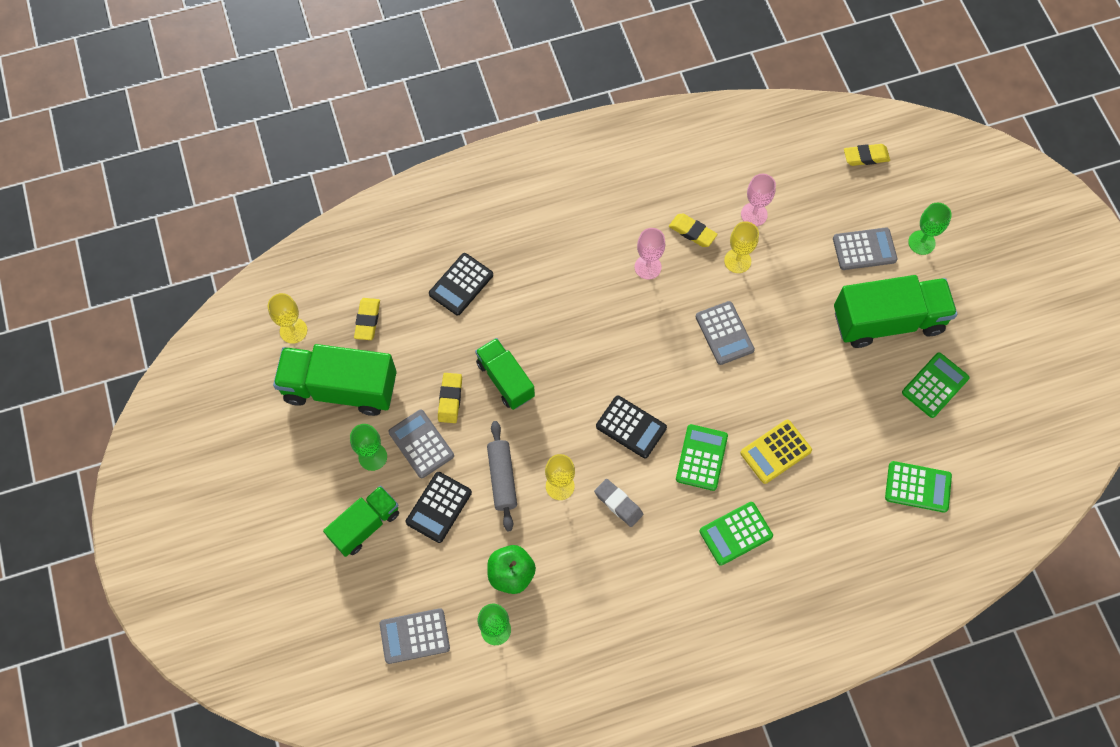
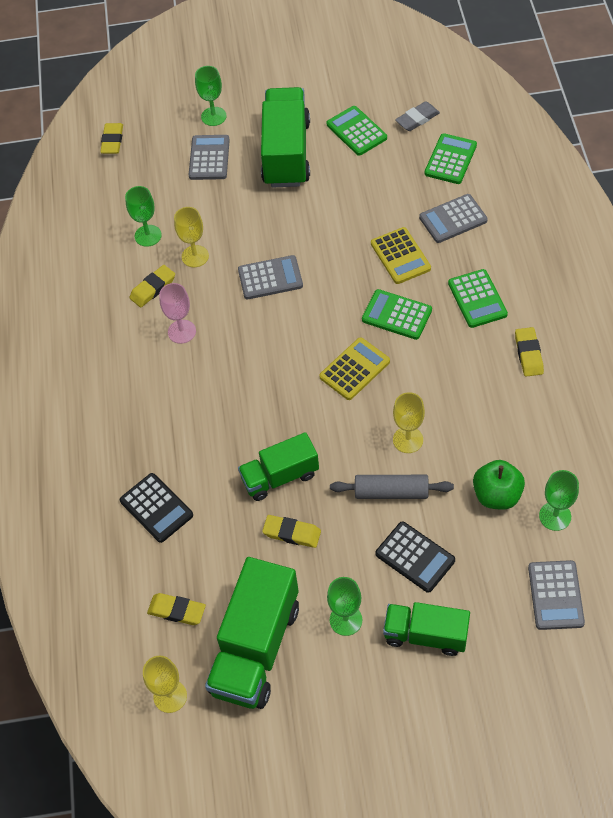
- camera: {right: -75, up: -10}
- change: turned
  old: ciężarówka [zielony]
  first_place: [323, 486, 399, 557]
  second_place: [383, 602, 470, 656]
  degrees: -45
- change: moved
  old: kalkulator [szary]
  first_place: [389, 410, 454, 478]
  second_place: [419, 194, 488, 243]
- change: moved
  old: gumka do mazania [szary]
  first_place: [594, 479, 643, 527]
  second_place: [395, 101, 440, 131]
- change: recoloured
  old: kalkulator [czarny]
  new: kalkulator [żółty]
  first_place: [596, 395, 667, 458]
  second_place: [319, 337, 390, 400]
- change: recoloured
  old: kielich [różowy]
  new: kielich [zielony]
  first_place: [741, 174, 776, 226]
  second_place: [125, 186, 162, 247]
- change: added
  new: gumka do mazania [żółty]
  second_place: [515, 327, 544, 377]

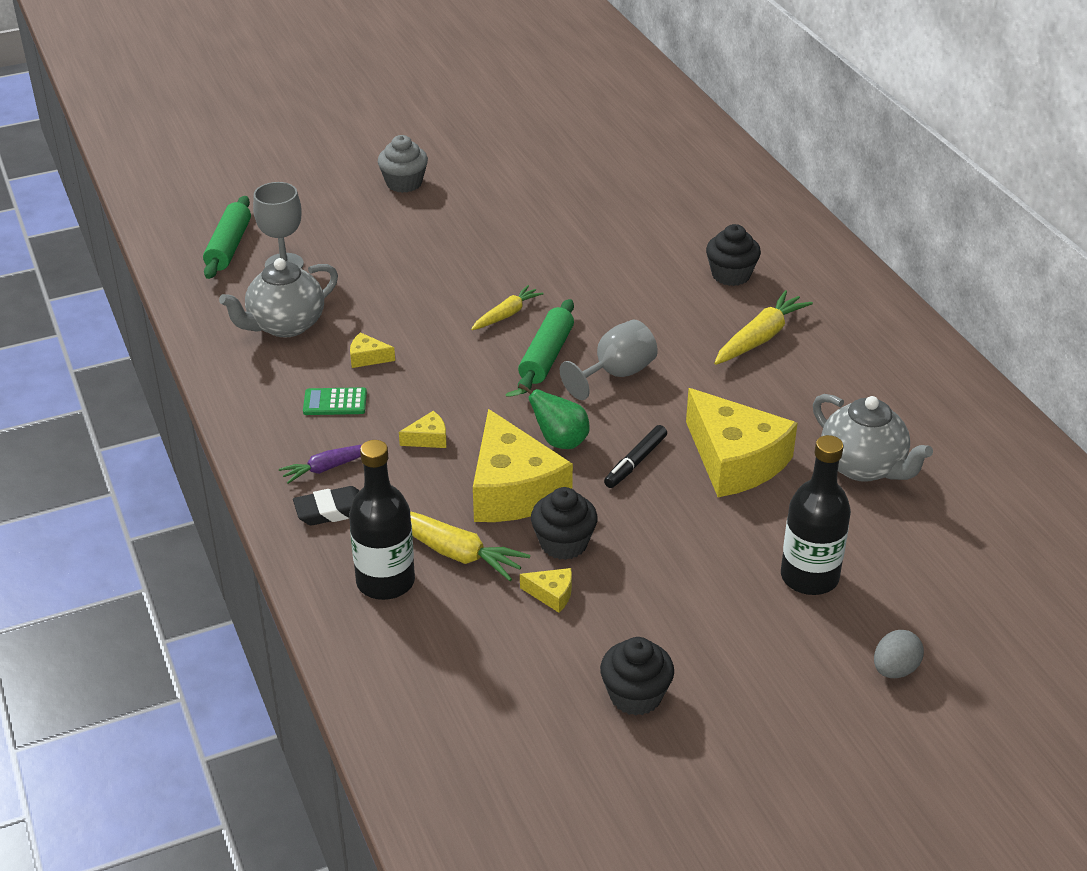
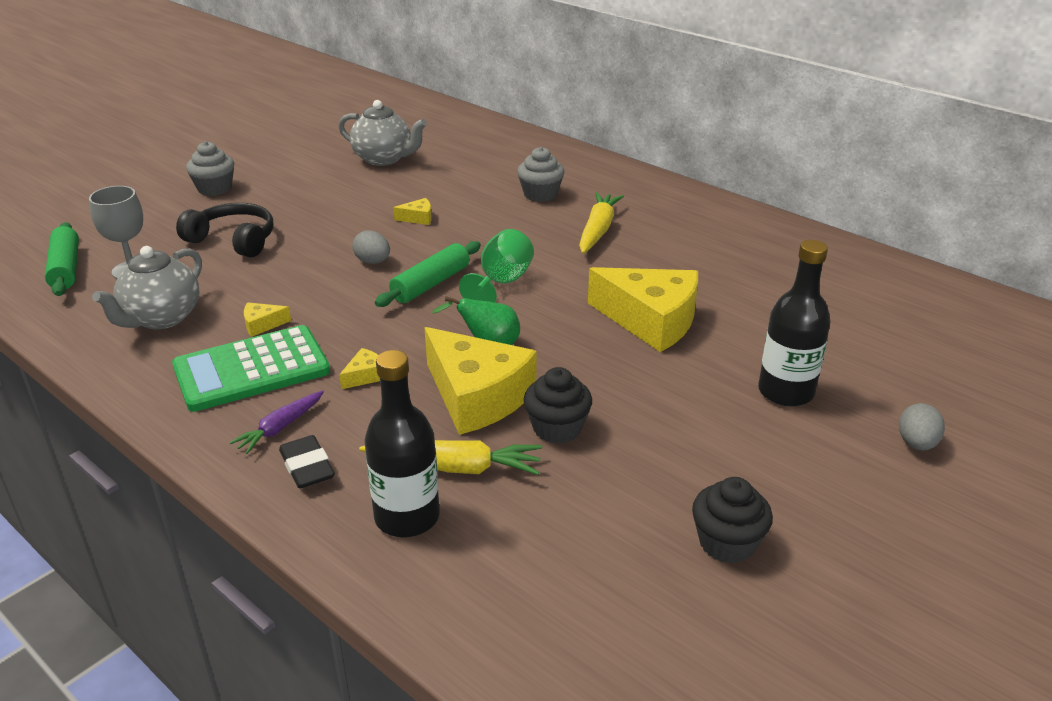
- camera: {right: -25, up: -5}
- change: turned
  old: gumka do mazania [czarny]
  first_place: [293, 486, 360, 525]
  second_place: [279, 435, 335, 489]
  degrees: -75
- change: resized
  old: kalkulator [zielony]
  first_place: [303, 387, 367, 415]
  second_place: [172, 325, 330, 412]
  factor: 2.18
- change: replaced
  old: marchewka [żółty]
  new: jajko [szary]
  first_place: [471, 285, 544, 330]
  second_place: [352, 230, 390, 264]
- change: turned
  old: wałek do ciasta [zielony]
  first_place: [518, 299, 574, 394]
  second_place: [375, 241, 481, 307]
  degrees: 45
- change: moved
  old: ser [żółty]
  first_place: [520, 568, 572, 613]
  second_place: [393, 198, 432, 225]
- change: recoloured
  old: kielich [szary]
  new: kielich [zielony]
  first_place: [560, 320, 658, 400]
  second_place: [459, 229, 534, 303]
- change: removed
  old: flamaster [czarny]
  first_place: [604, 425, 667, 488]
- change: recoloured
  old: muffinka [czarny]
  new: muffinka [szary]
  first_place: [706, 224, 761, 286]
  second_place: [517, 147, 565, 202]
- change: moved
  old: imbryk [szary]
  first_place: [813, 394, 933, 482]
  second_place: [338, 100, 427, 166]
- change: added
  new: słuchawki [czarny]
  second_place: [176, 203, 273, 257]

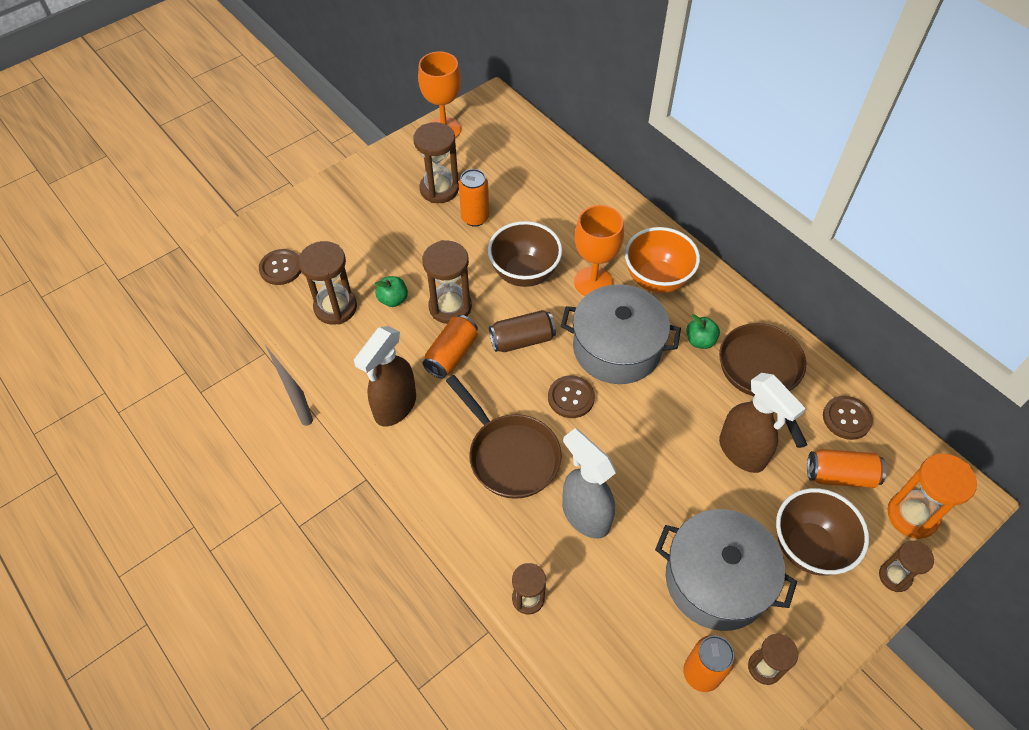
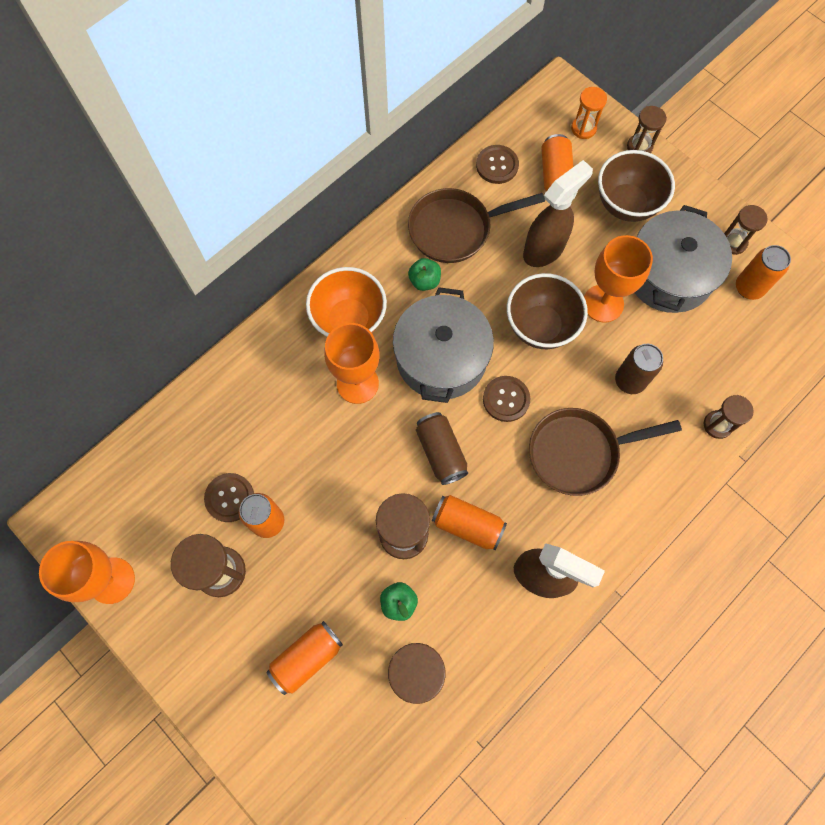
- camera: {right: -95, up: 15}
- change: moved
  old: guzik [brązowy]
  first_place: [259, 249, 301, 285]
  second_place: [204, 473, 254, 522]
- change: turned
  old: patelnia [brązowy]
  first_place: [446, 375, 562, 499]
  second_place: [529, 408, 682, 496]
  degrees: -150
- change: moved
  old: miska [brązowy]
  first_place: [488, 221, 562, 287]
  second_place: [507, 273, 588, 349]
- change: replaced
  old: spryskiwacz [szary]
  new: puszka [brązowy]
  first_place: [562, 428, 616, 539]
  second_place: [615, 344, 663, 394]
- change: resized
  old: klepsydra [pomarańczowy]
  first_place: [887, 453, 977, 539]
  second_place: [571, 87, 607, 139]
  factor: 0.62
- change: added
  new: puszka [pomarańczowy]
  second_place: [266, 621, 343, 695]
- change: added
  new: kielich [pomarańczowy]
  second_place: [584, 235, 653, 322]

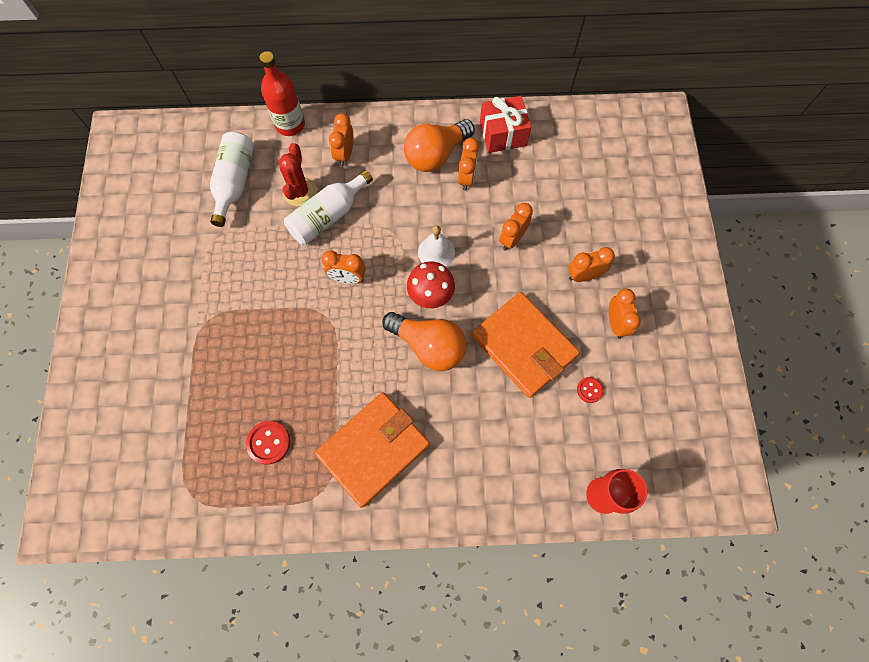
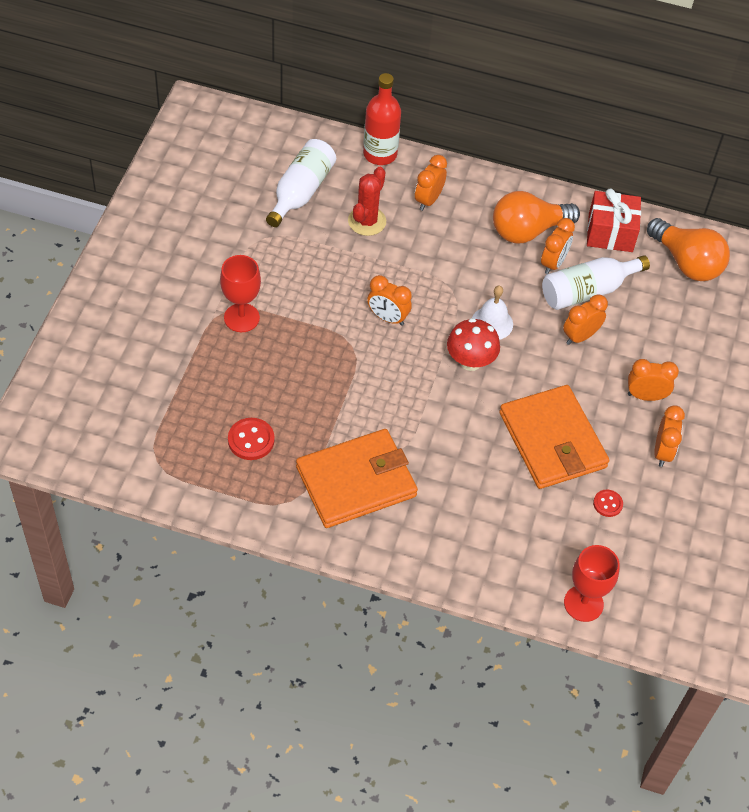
- camera: {right: 15, up: -15}
- change: moved
  old: butelka [biały]
  first_place: [284, 170, 373, 245]
  second_place: [542, 255, 650, 310]
- change: moved
  old: żarówka [pomarańczowy]
  first_place: [382, 312, 467, 371]
  second_place: [647, 218, 730, 281]
- change: added
  new: kielich [czerwony]
  second_place: [220, 255, 261, 332]

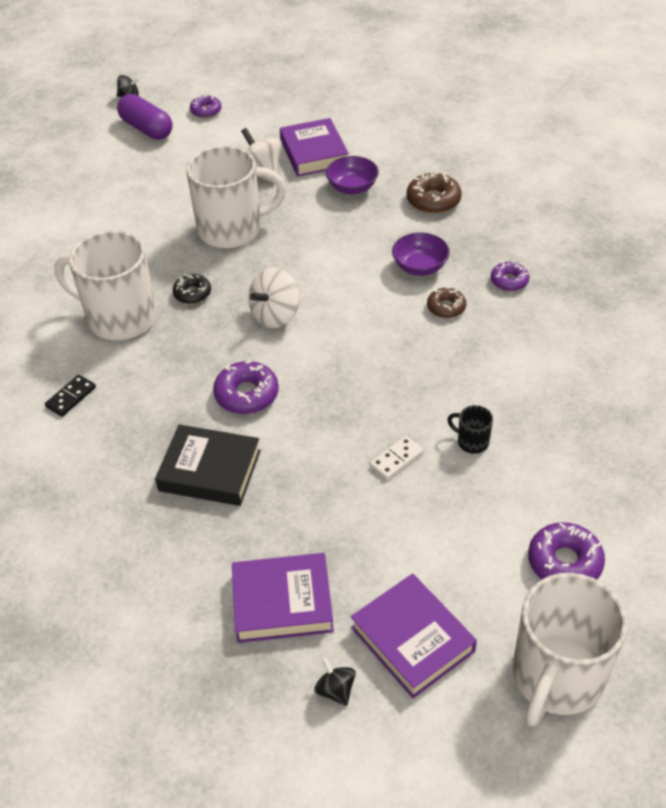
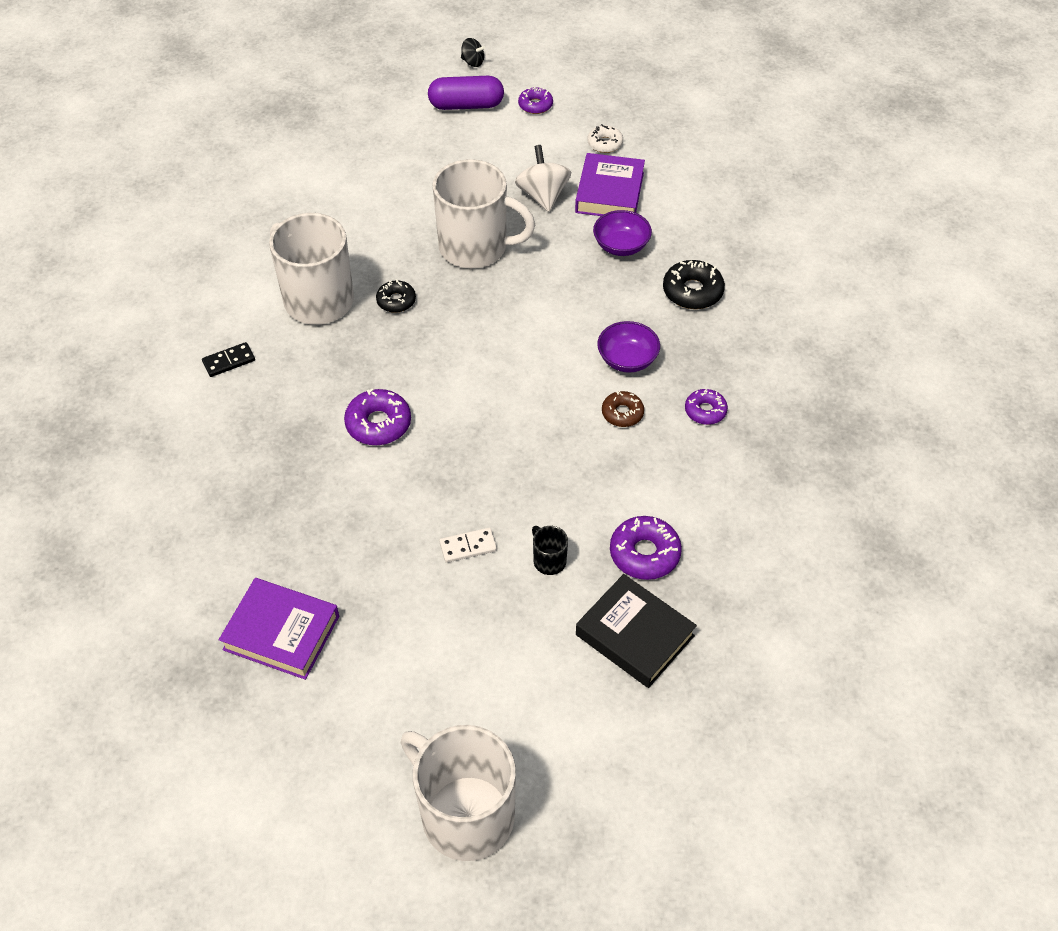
- camera: {right: 25, up: 5}
- change: turned
  old: kapsułka [fioletowy]
  first_place: [117, 94, 173, 140]
  second_place: [428, 76, 504, 110]
  degrees: -75
- change: moved
  old: książka [czarny]
  first_place: [155, 424, 261, 506]
  second_place: [576, 574, 697, 688]
- change: removed
  old: bączek [biały]
  first_place: [248, 267, 299, 328]
- change: removed
  old: bączek [czarny]
  first_place: [314, 657, 356, 706]
- change: removed
  old: książka [fioletowy]
  first_place: [351, 574, 477, 698]
- change: recoloured
  old: donut [brązowy]
  new: donut [czarny]
  first_place: [407, 171, 462, 214]
  second_place: [663, 260, 725, 309]
- change: turned
  old: kubek [biały]
  first_place: [513, 573, 628, 726]
  second_place: [401, 725, 516, 861]
  degrees: 75
- change: moved
  old: donut [fioletowy]
  first_place: [528, 522, 605, 580]
  second_place: [610, 516, 682, 580]
- change: added
  new: donut [biały]
  second_place: [588, 124, 623, 153]

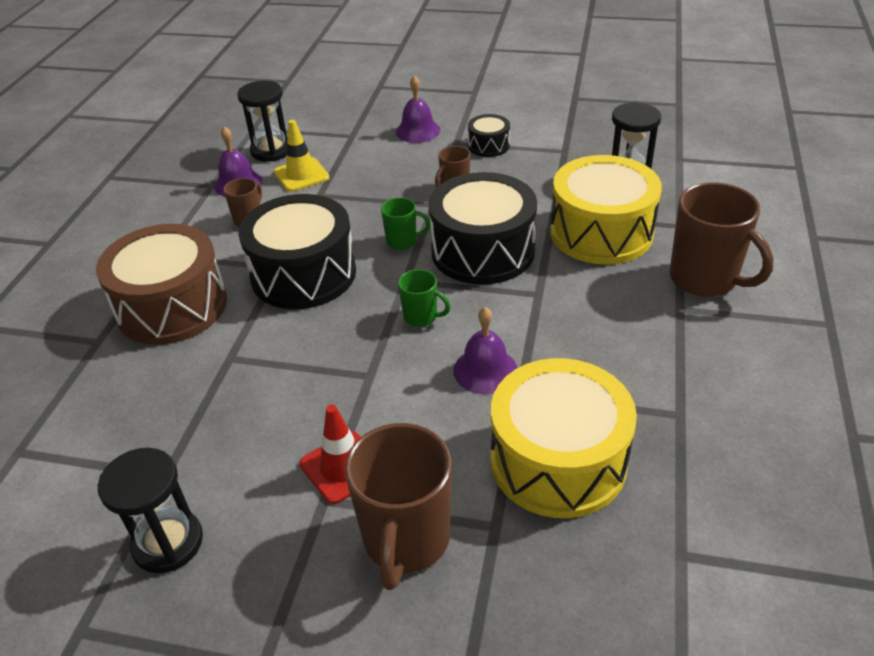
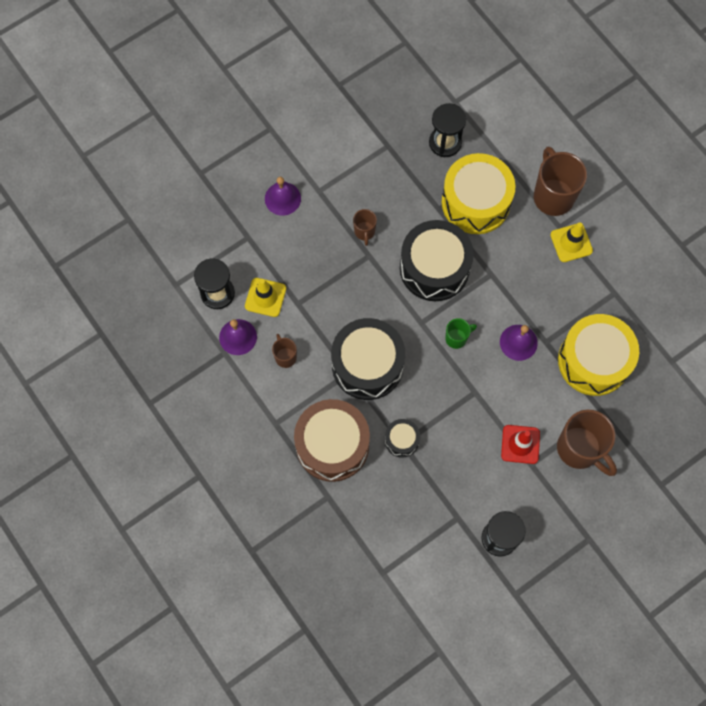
- camera: {right: -50, up: 30}
- change: removed
  old: kubek [zielony]
  first_place: [381, 197, 430, 250]
- change: moved
  old: bęben [czarny]
  first_place: [468, 114, 510, 157]
  second_place: [385, 419, 420, 458]
- change: turned
  old: kubek [brązowy]
  first_place: [669, 182, 774, 297]
  second_place: [534, 146, 587, 216]
  degrees: -105
- change: added
  new: pachołek [żółty]
  second_place: [550, 222, 593, 262]

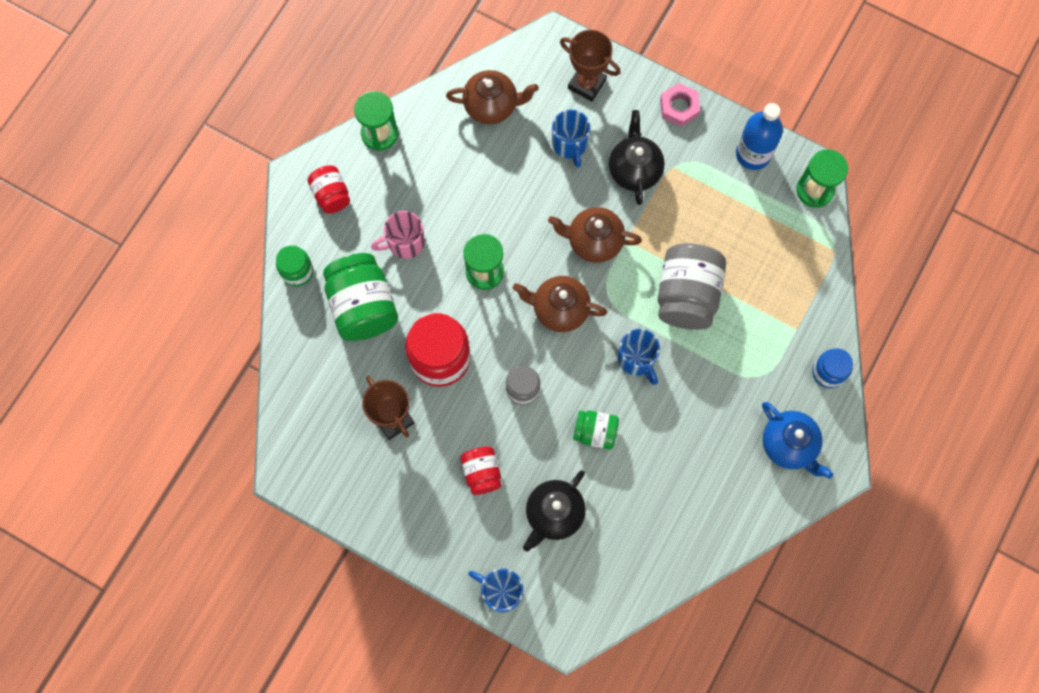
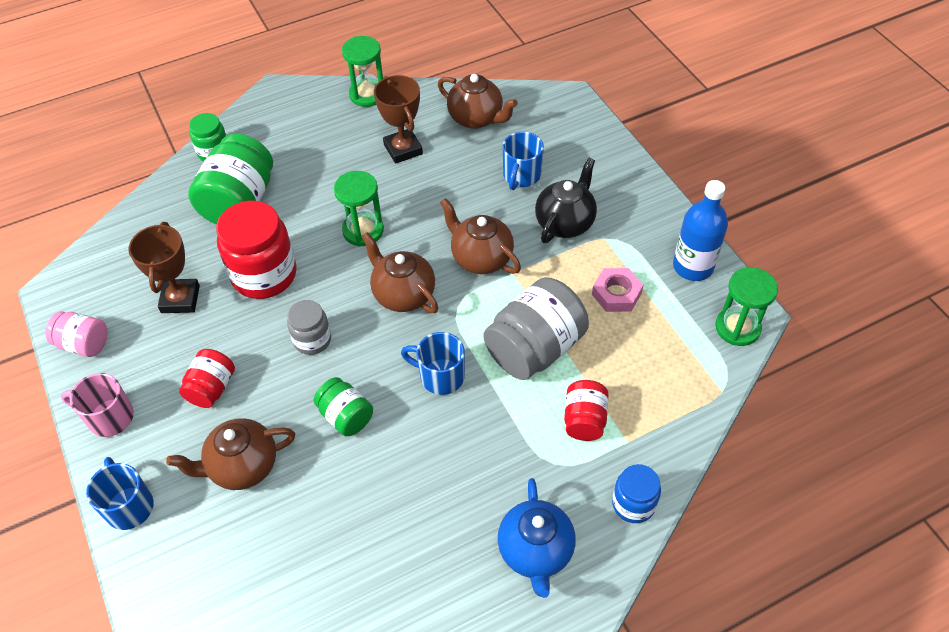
- camera: {right: 35, up: -20}
- change: moved
  old: słoik [czerwony]
  first_place: [308, 165, 350, 214]
  second_place: [564, 380, 609, 441]
- change: moved
  old: kubek [różowy]
  first_place: [371, 211, 425, 259]
  second_place: [61, 373, 134, 437]
- change: recoloured
  old: imbryk [czarny]
  new: imbryk [brązowy]
  first_place: [523, 471, 586, 552]
  second_place: [166, 418, 295, 490]
- change: moved
  old: puchar [brązowy]
  first_place: [560, 30, 621, 102]
  second_place: [374, 75, 423, 164]
- change: turned
  old: kubek [niebieski]
  first_place: [618, 329, 660, 385]
  second_place: [401, 332, 465, 395]
  degrees: 105
- change: moved
  old: nakrętka [różowy]
  first_place: [660, 83, 700, 127]
  second_place: [592, 268, 643, 312]
- change: added
  new: słoik [różowy]
  second_place: [45, 311, 108, 357]

